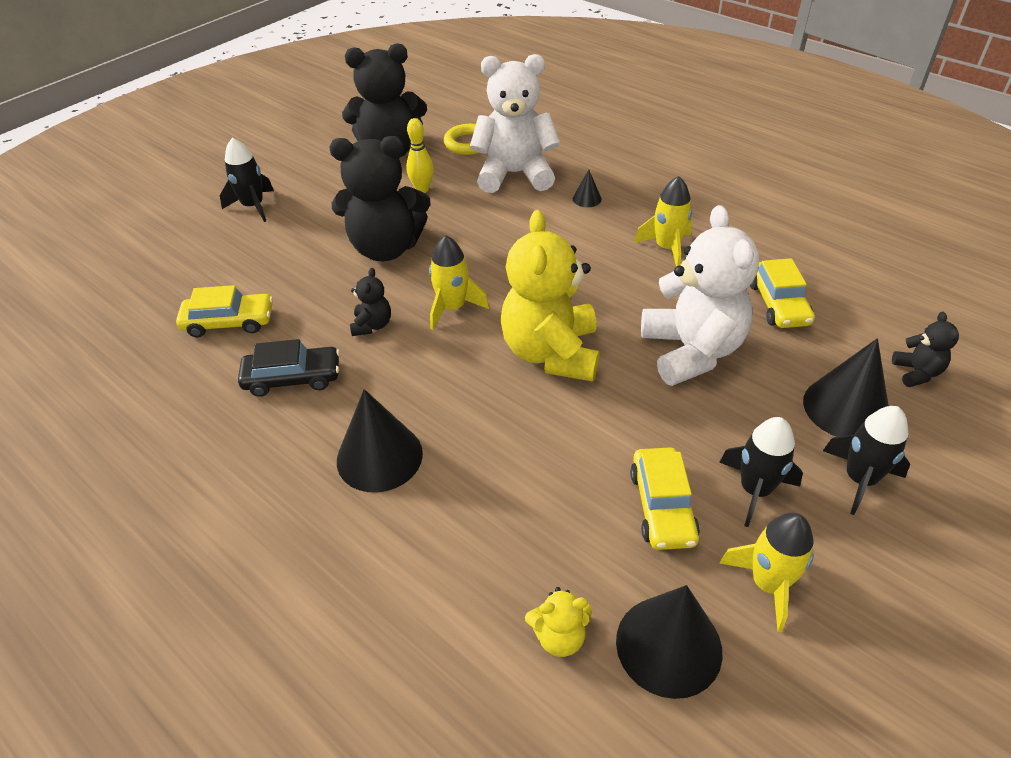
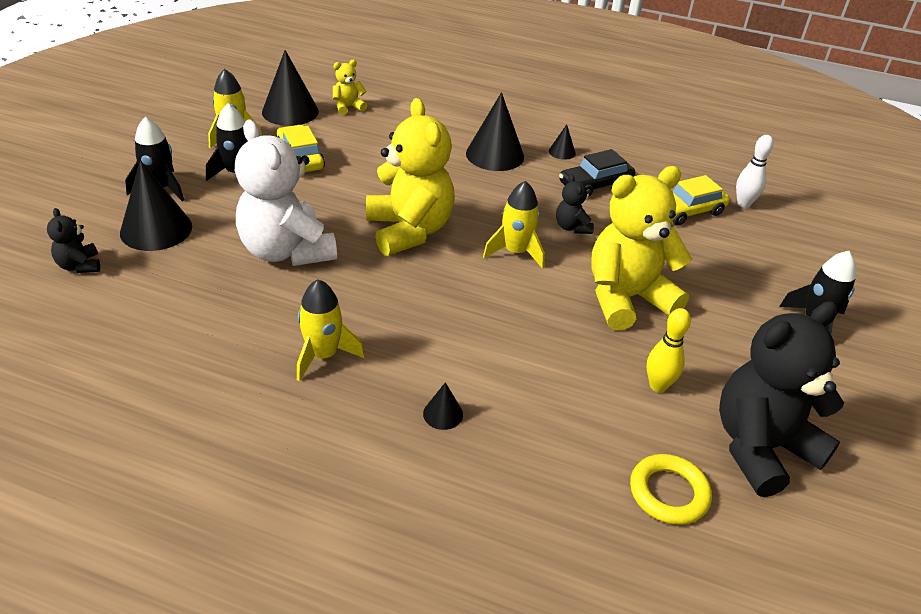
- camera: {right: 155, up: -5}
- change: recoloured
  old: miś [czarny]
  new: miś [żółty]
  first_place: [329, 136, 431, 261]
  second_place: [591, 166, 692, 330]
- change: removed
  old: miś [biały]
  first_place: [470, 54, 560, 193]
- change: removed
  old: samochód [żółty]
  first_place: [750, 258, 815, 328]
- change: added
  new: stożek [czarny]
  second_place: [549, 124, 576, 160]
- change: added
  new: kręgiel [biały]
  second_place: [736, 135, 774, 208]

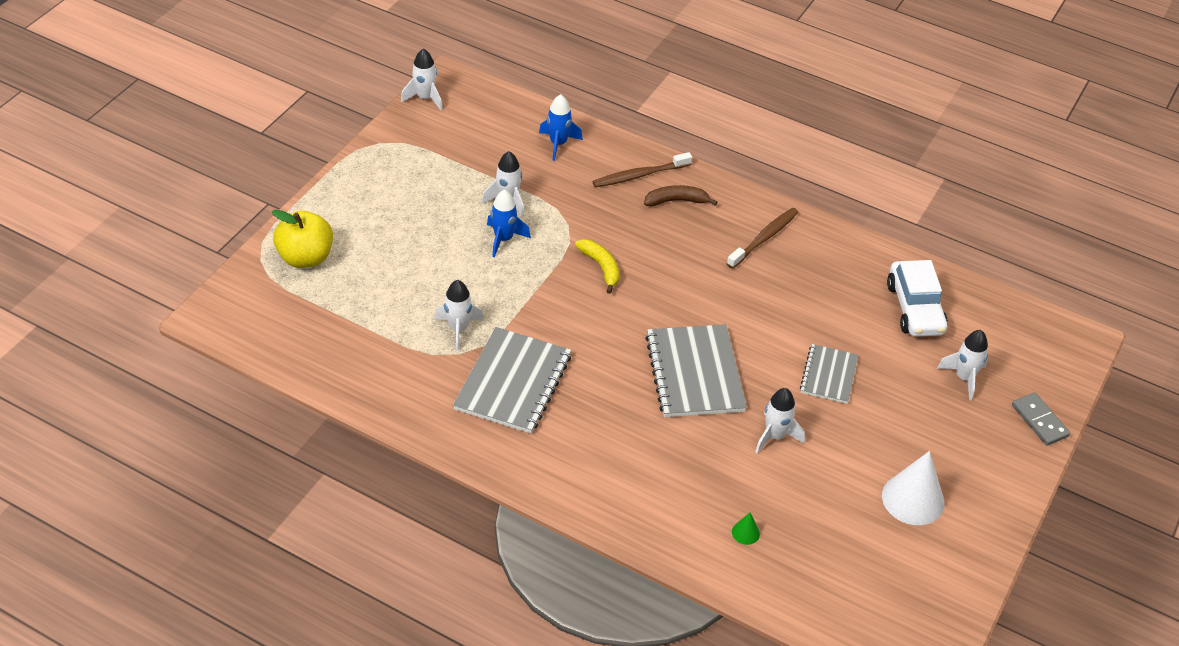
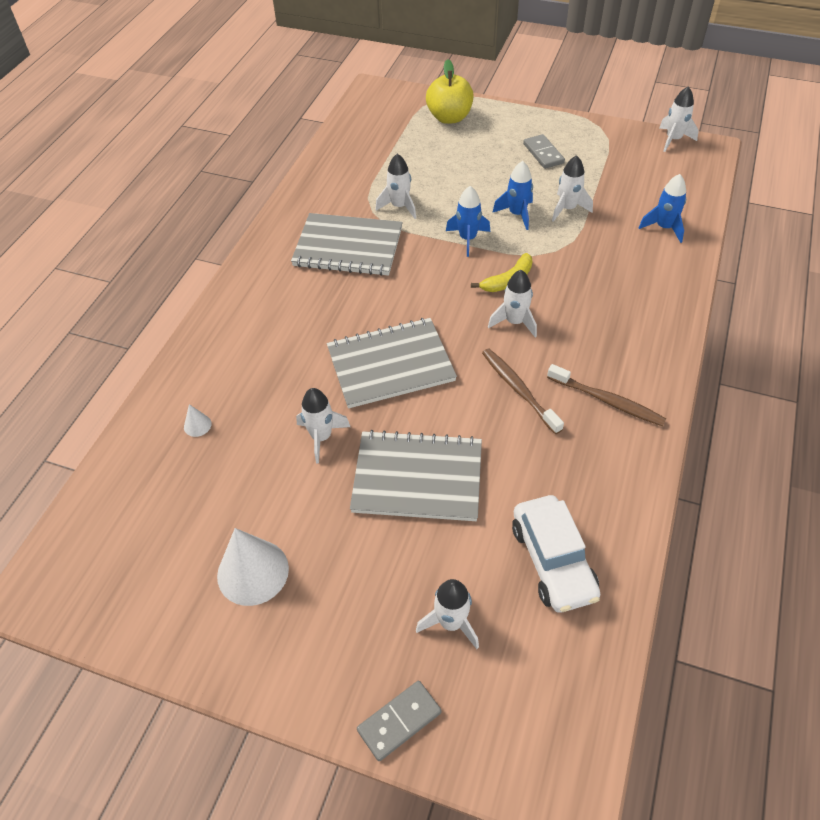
- camera: {right: 85, up: 5}
- change: moved
  old: szczoteczka do zębów [brązowy]
  first_place: [592, 152, 692, 188]
  second_place: [482, 348, 564, 434]
- change: removed
  old: banan [brązowy]
  first_place: [644, 185, 717, 206]
- change: recoloured
  old: stożek [zielony]
  new: stożek [biały]
  first_place: [732, 512, 760, 545]
  second_place: [184, 404, 212, 437]
- change: resized
  old: zeszyt [szary]
  first_place: [800, 344, 858, 404]
  second_place: [350, 430, 482, 521]
  factor: 1.71
- change: turned
  old: samochód [biały]
  first_place: [887, 260, 948, 337]
  second_place: [512, 495, 601, 613]
  degrees: -90
- change: added
  new: rakieta [niebieski]
  second_place: [446, 186, 490, 257]
- change: added
  new: rakieta [biały]
  second_place: [488, 270, 537, 338]
- change: added
  new: kostka domina [szary]
  second_place: [523, 134, 565, 169]

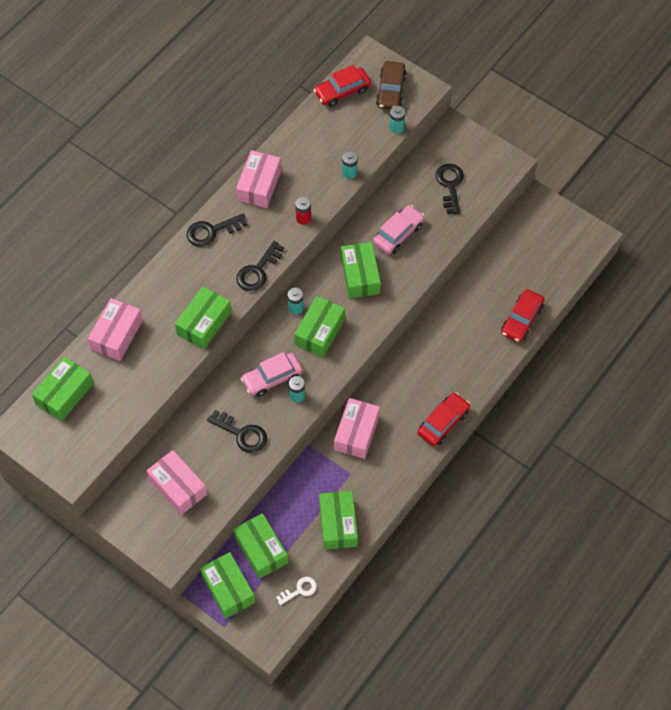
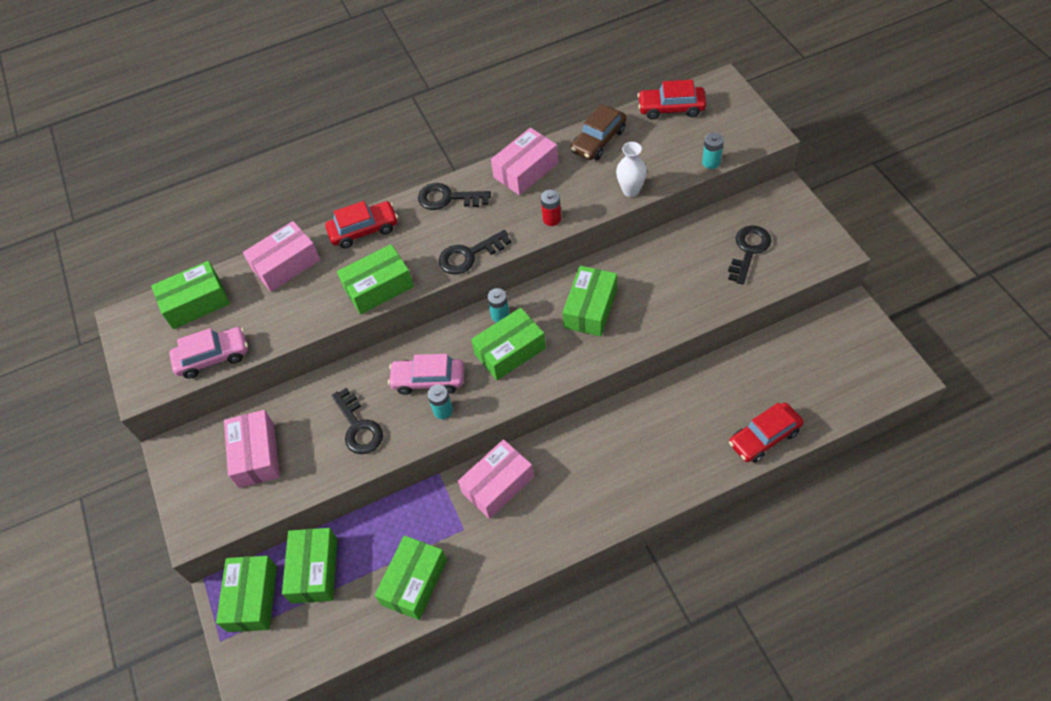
- camera: {right: 35, up: -5}
- change: removed
  old: klucz [biały]
  first_place: [276, 577, 317, 605]
- change: replaced
  old: bateria [turkusowy]
  new: wazon [biały]
  first_place: [342, 151, 358, 179]
  second_place: [616, 142, 647, 197]
- change: moved
  old: samochód [różowy]
  first_place: [373, 205, 425, 254]
  second_place: [169, 327, 248, 379]
- change: moved
  old: samochód [brązowy]
  first_place: [376, 61, 407, 110]
  second_place: [571, 104, 627, 160]
- change: moved
  old: samochód [czerwony]
  first_place: [418, 392, 470, 446]
  second_place: [325, 201, 398, 248]

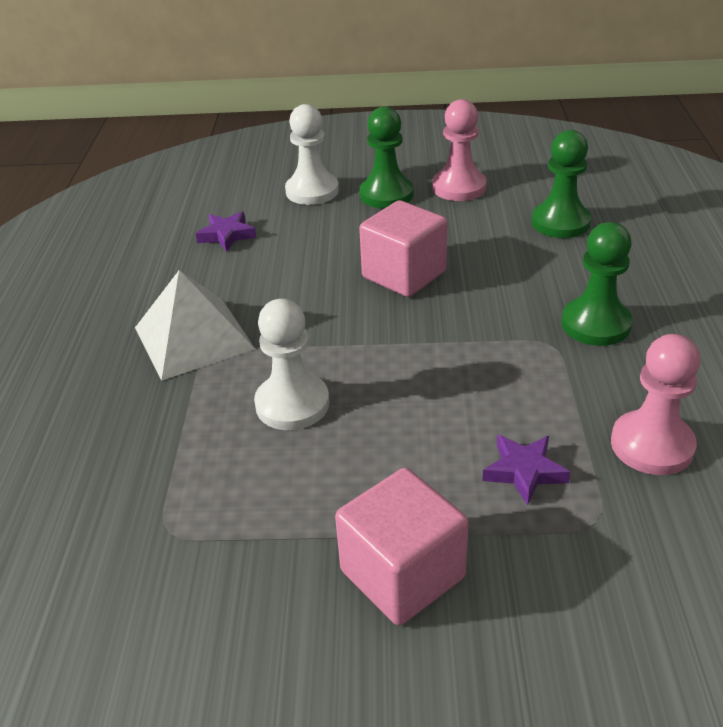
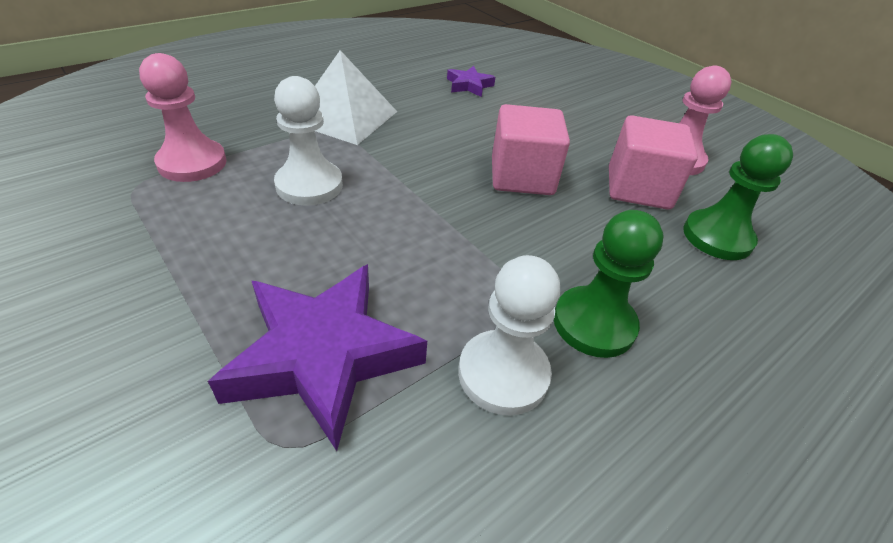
- camera: {right: 45, up: 5}
- change: moved
  old: pionek [biały]
  first_place: [285, 104, 339, 205]
  second_place: [458, 255, 560, 416]
- change: moved
  old: sześcian [różowy]
  first_place: [335, 468, 469, 625]
  second_place: [609, 115, 698, 210]
- change: removed
  old: pionek [zielony]
  first_place: [359, 106, 413, 209]
- change: resized
  old: gwiazda [fioletowy]
  first_place: [482, 435, 570, 506]
  second_place: [208, 264, 427, 451]
  factor: 2.09
- change: moved
  old: pionek [różowy]
  first_place: [611, 334, 700, 475]
  second_place: [139, 53, 227, 182]

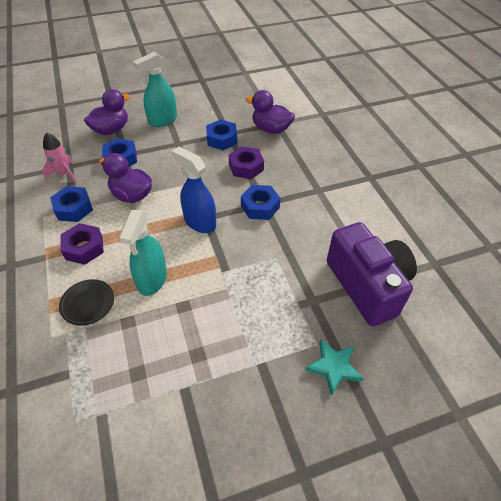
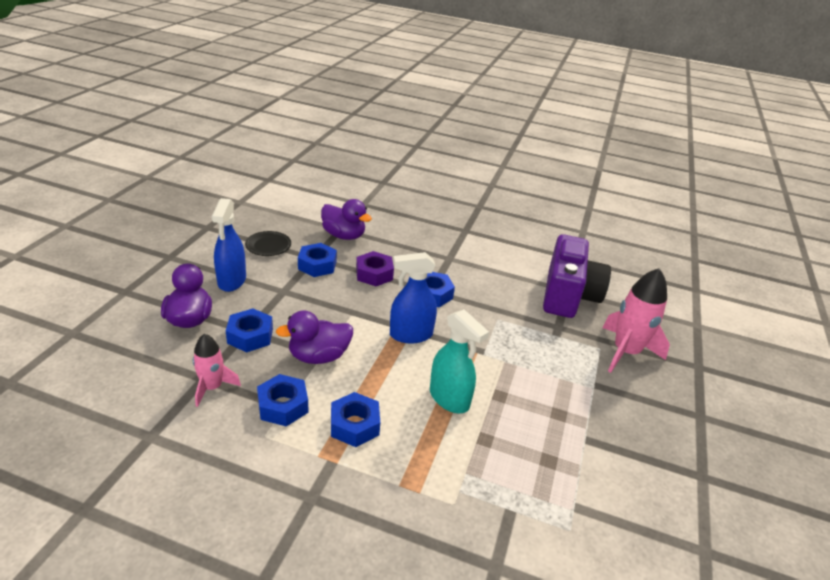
- camera: {right: -55, up: -15}
- change: moved
  old: talerz [czarny]
  first_place: [59, 279, 114, 326]
  second_place: [245, 231, 291, 256]
- change: recoloured
  old: nakrętka [fioletowy]
  new: nakrętka [niebieski]
  first_place: [60, 223, 104, 265]
  second_place: [331, 392, 380, 447]
- change: recoloured
  old: spryskiwacz [turkusowy]
  new: spryskiwacz [niebieski]
  first_place: [133, 52, 177, 127]
  second_place: [212, 198, 246, 292]
- change: turned
  old: kaczka [fioletowy]
  first_place: [246, 90, 295, 134]
  second_place: [321, 199, 372, 240]
  degrees: -120
- change: replaced
  old: gwiazda [turkusowy]
  new: rakieta [różowy]
  first_place: [305, 339, 364, 396]
  second_place: [602, 268, 670, 373]
- change: turned
  old: aparat fotograficzny [fioletowy]
  first_place: [327, 222, 417, 327]
  second_place: [543, 234, 611, 318]
  degrees: 90

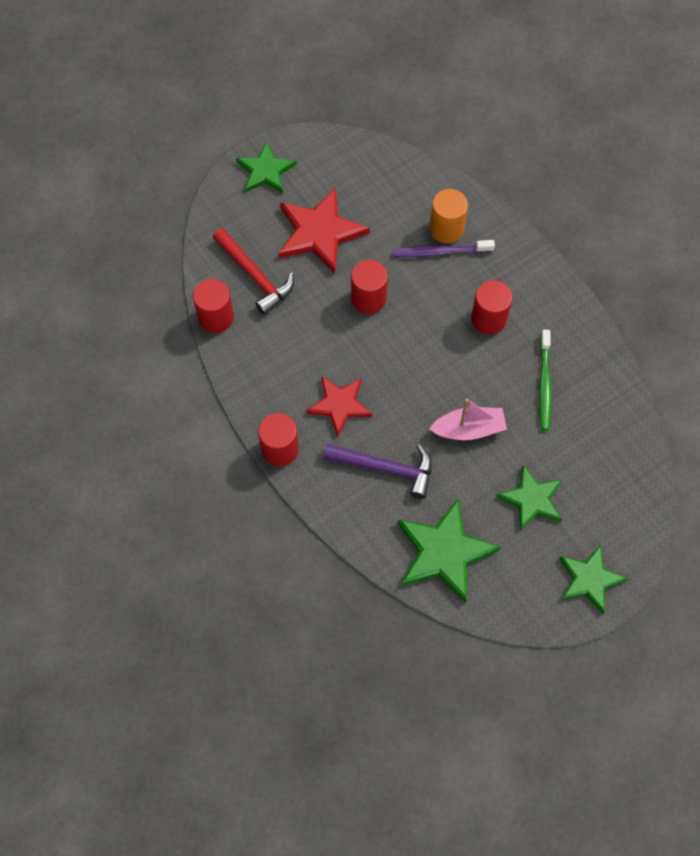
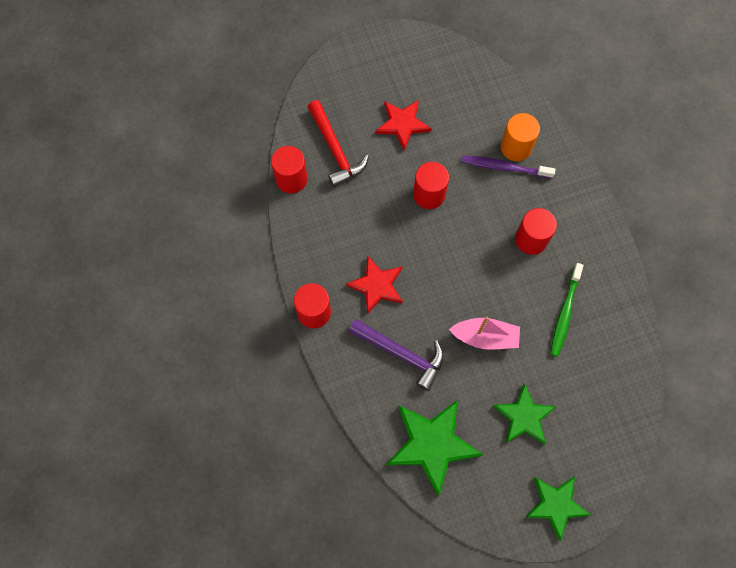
- camera: {right: 15, up: 5}
- change: removed
  old: gwiazda [zielony]
  first_place: [236, 141, 297, 193]
- change: resized
  old: gwiazda [czerwony]
  first_place: [278, 188, 370, 274]
  second_place: [375, 100, 432, 151]
  factor: 0.66

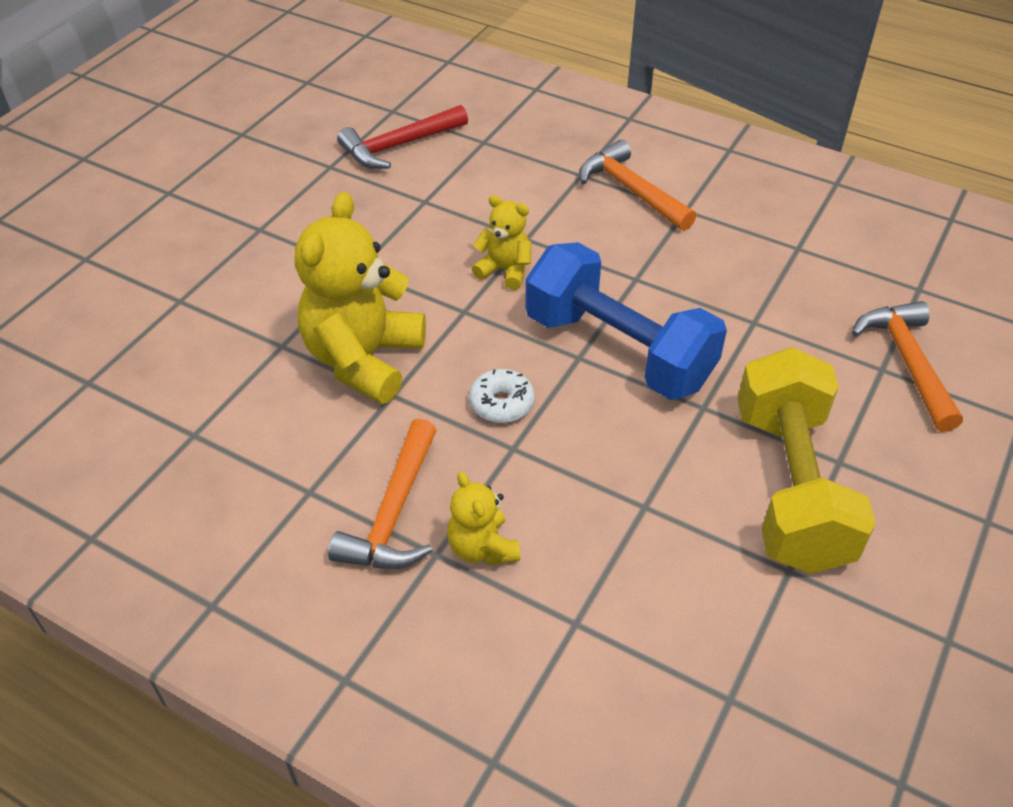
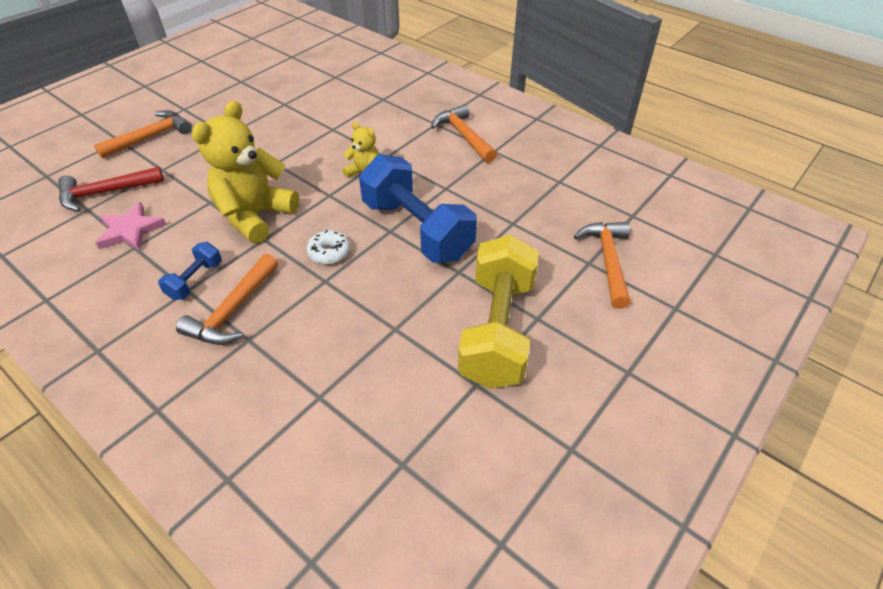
- camera: {right: 10, up: 0}
- change: moved
  old: młotek [czerwony]
  first_place: [337, 105, 468, 169]
  second_place: [58, 167, 164, 211]
- change: removed
  old: miś [żółty]
  first_place: [447, 472, 520, 566]
- change: added
  new: młotek [pomarańczowy]
  second_place: [94, 110, 192, 159]
- change: added
  new: gwiazda [różowy]
  second_place: [95, 202, 167, 251]
- change: added
  new: hantel [niebieski]
  second_place: [158, 242, 222, 300]

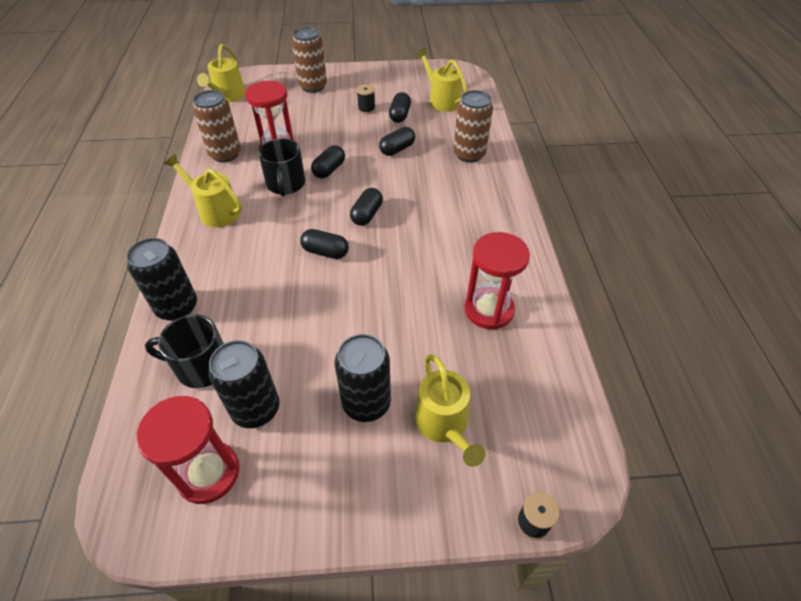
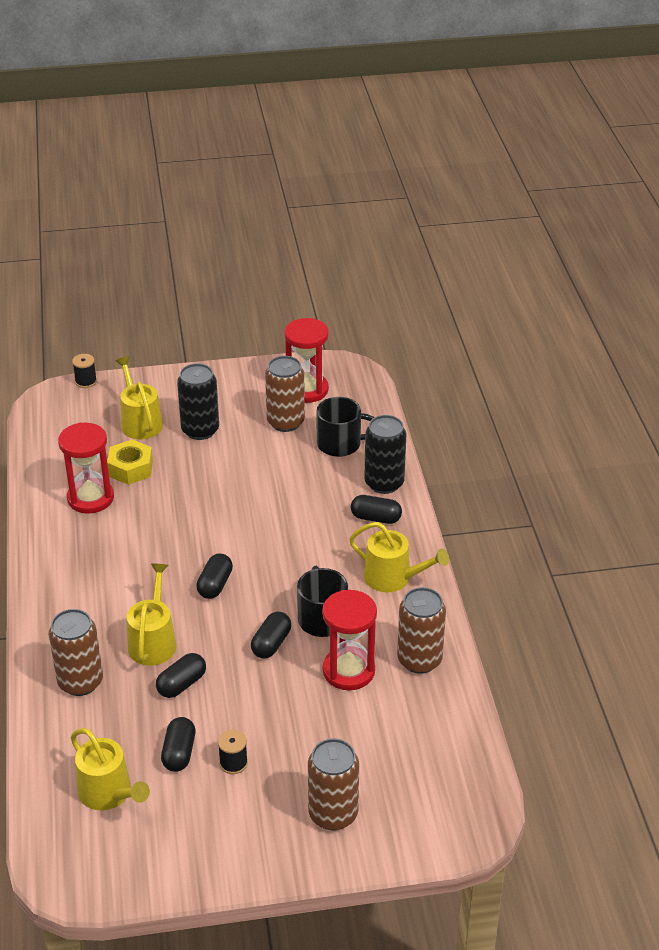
- camera: {right: 175, up: -10}
- change: moved
  old: konewka [żółty]
  first_place: [197, 44, 246, 102]
  second_place: [127, 563, 177, 666]
- change: recoloured
  old: puszka [czarny]
  new: puszka [brązowy]
  first_place: [208, 340, 279, 428]
  second_place: [265, 356, 305, 432]
- change: moved
  old: kapsułka [czarny]
  first_place: [300, 229, 349, 259]
  second_place: [351, 495, 402, 524]
- change: added
  new: nakrętka [żółty]
  second_place: [107, 440, 153, 485]

